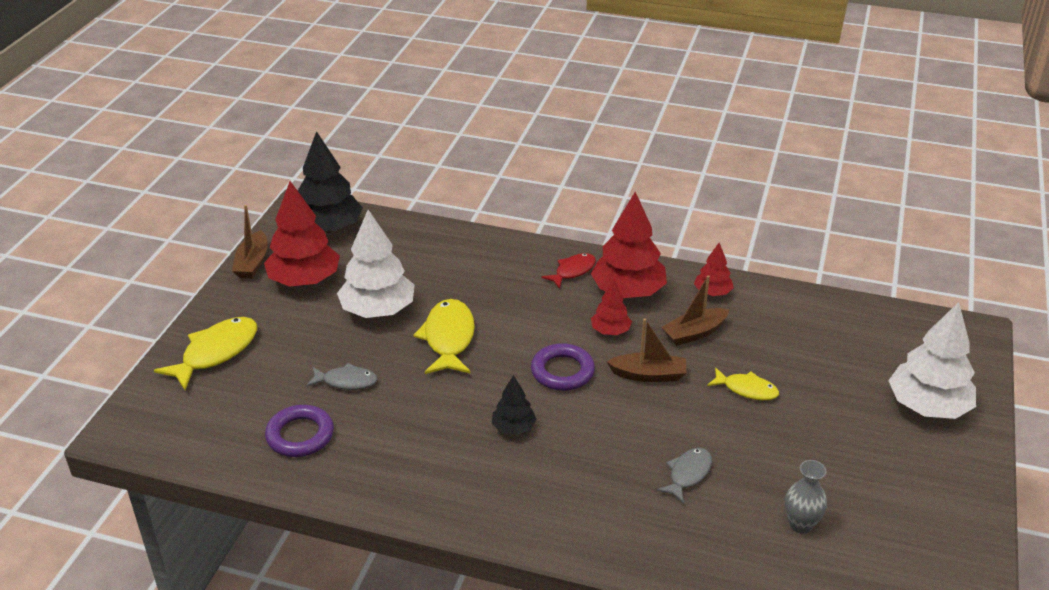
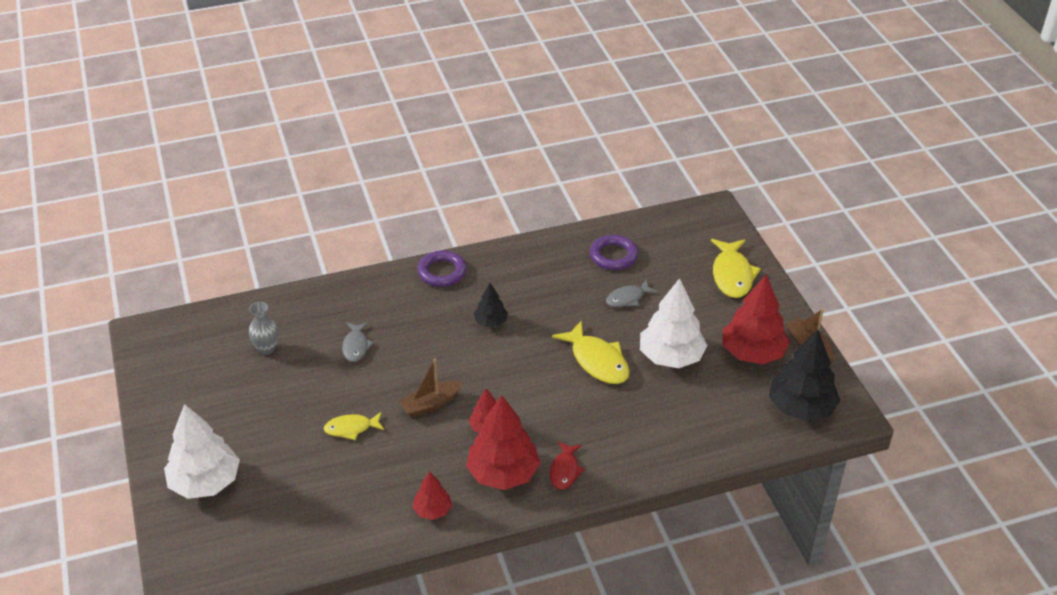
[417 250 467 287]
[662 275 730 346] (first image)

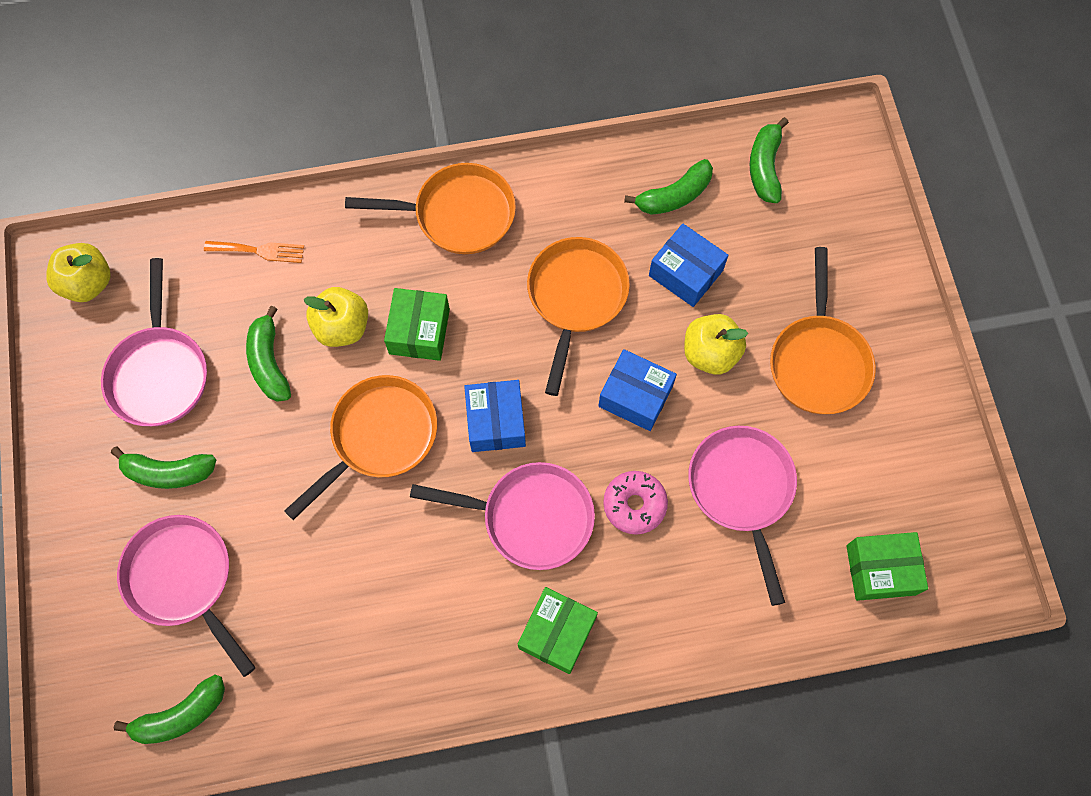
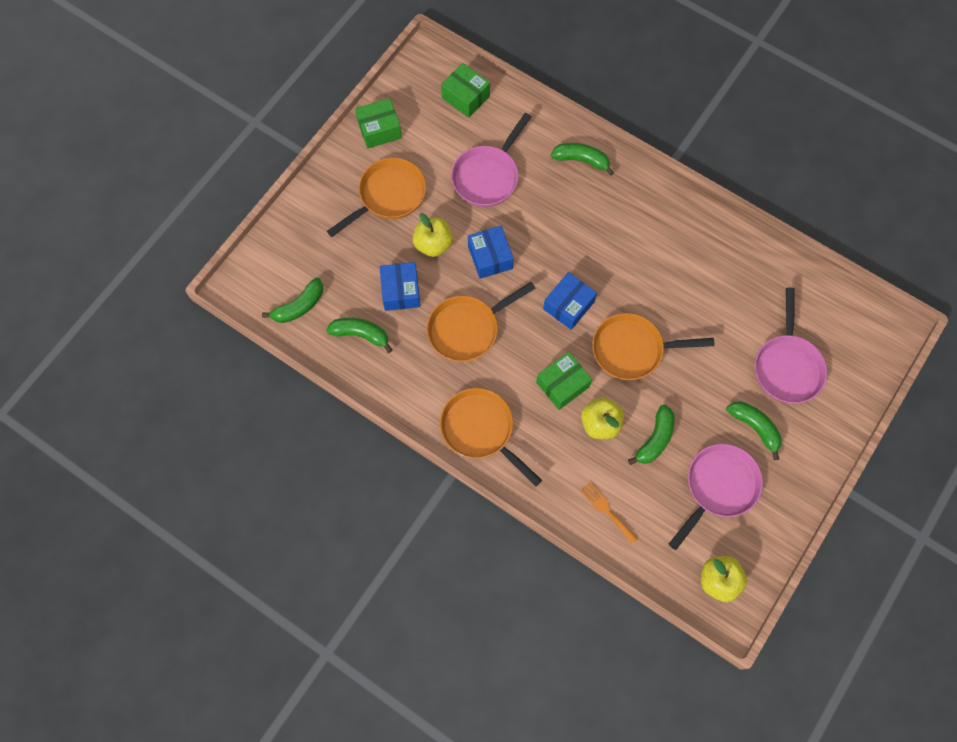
[551 143 614 176]
[410 462 595 570] (first image)
[355 98 402 149]
[603 471 668 535] (first image)

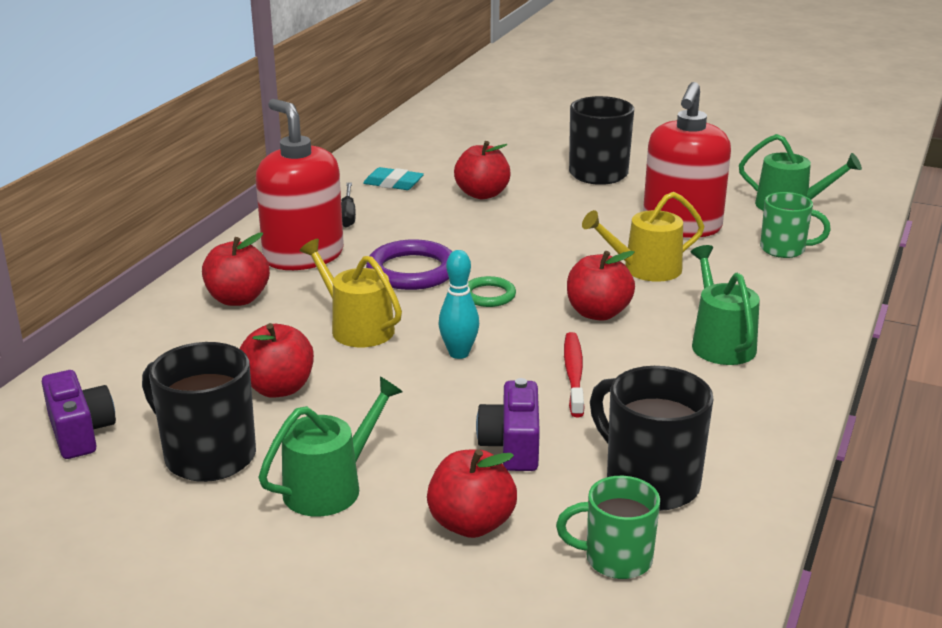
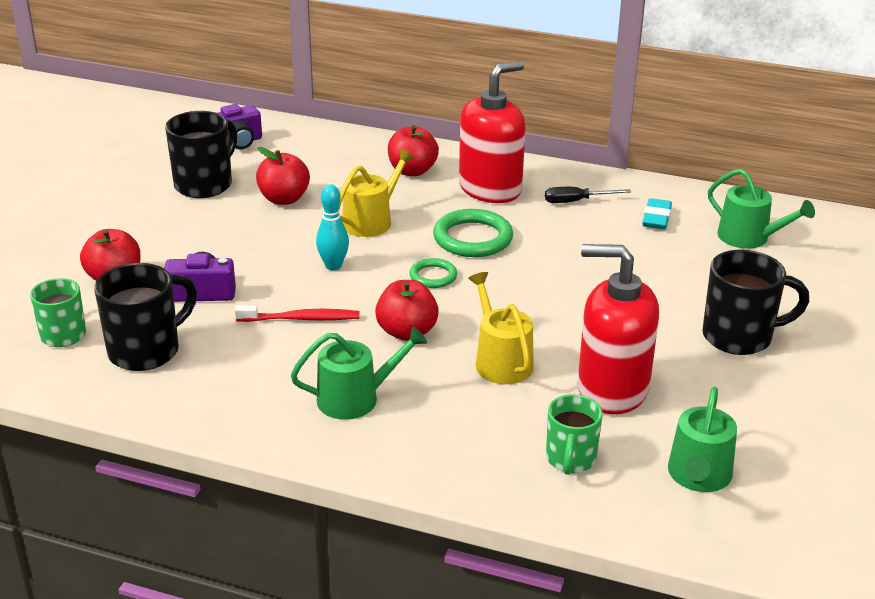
[708 169 815 249]
[433 209 513 257]
[454 141 511 199] (first image)

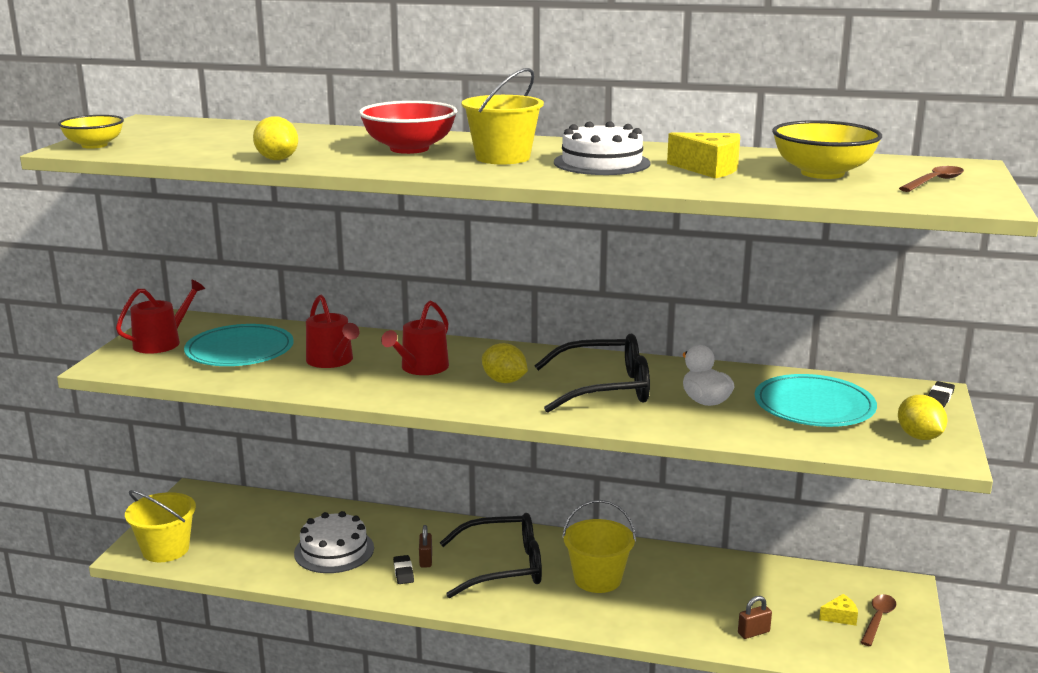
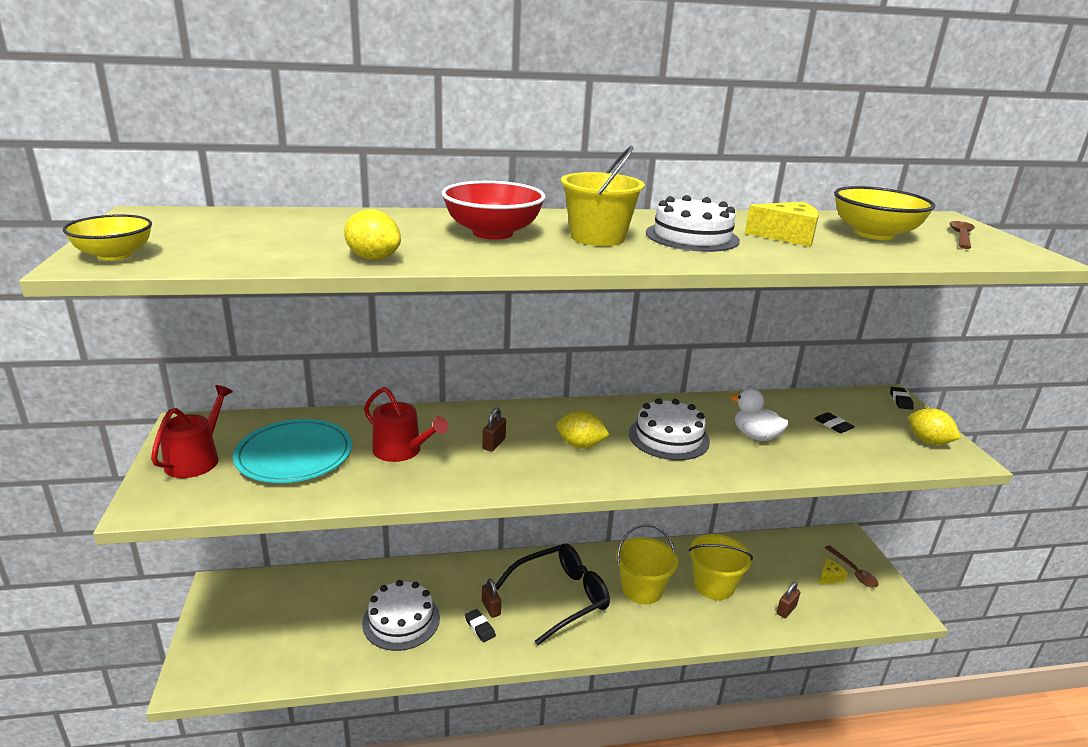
[689 534 753 600]
[482 408 506 451]
[629 398 710 460]
[814 412 855 433]
[824 545 879 588]

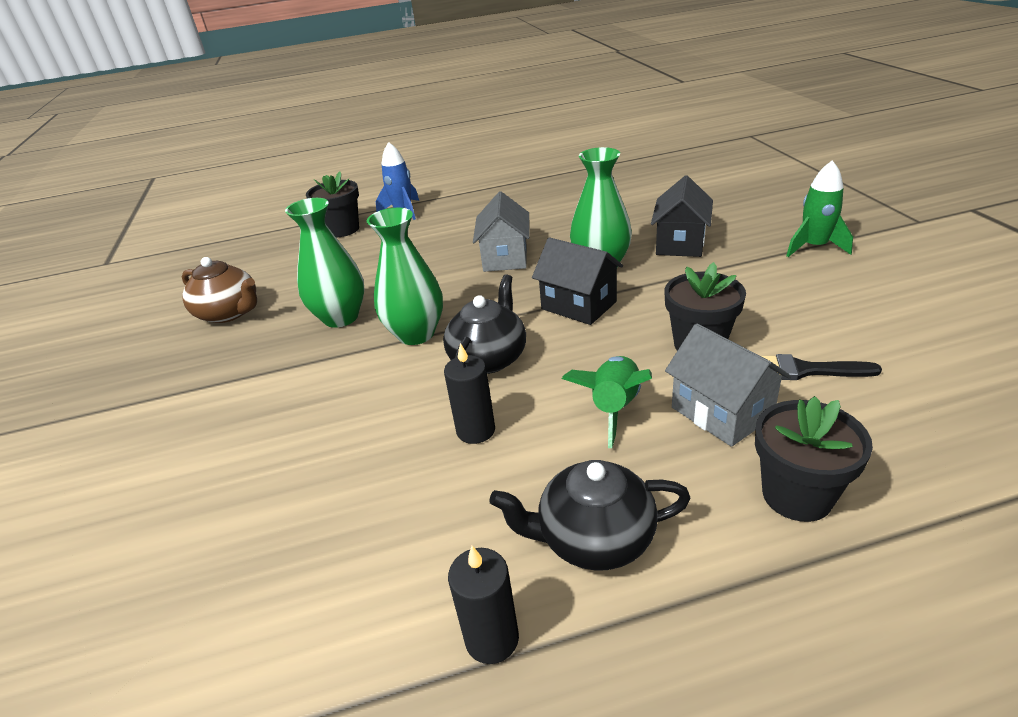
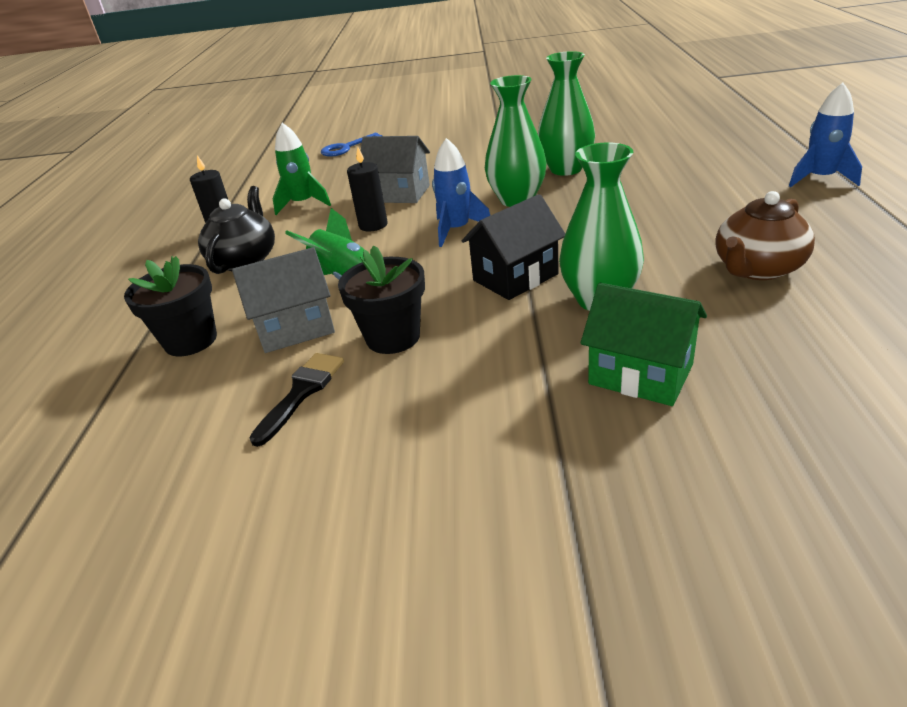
[715 191 815 280]
[306 171 359 237] (first image)
[432 138 490 247]
[359 136 430 203]
[581 283 707 406]
[273 123 331 215]
[321 133 382 157]

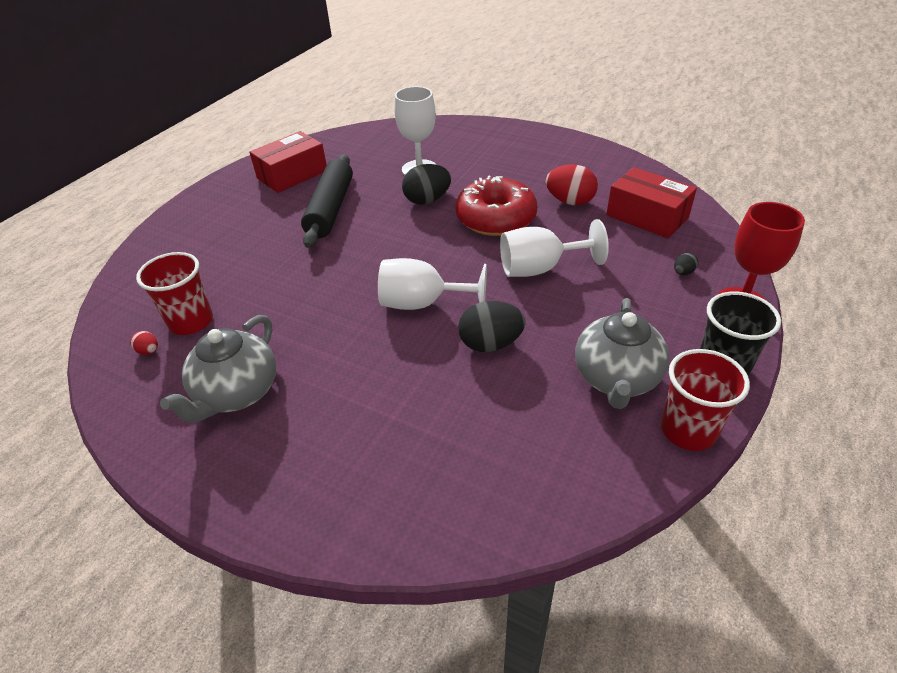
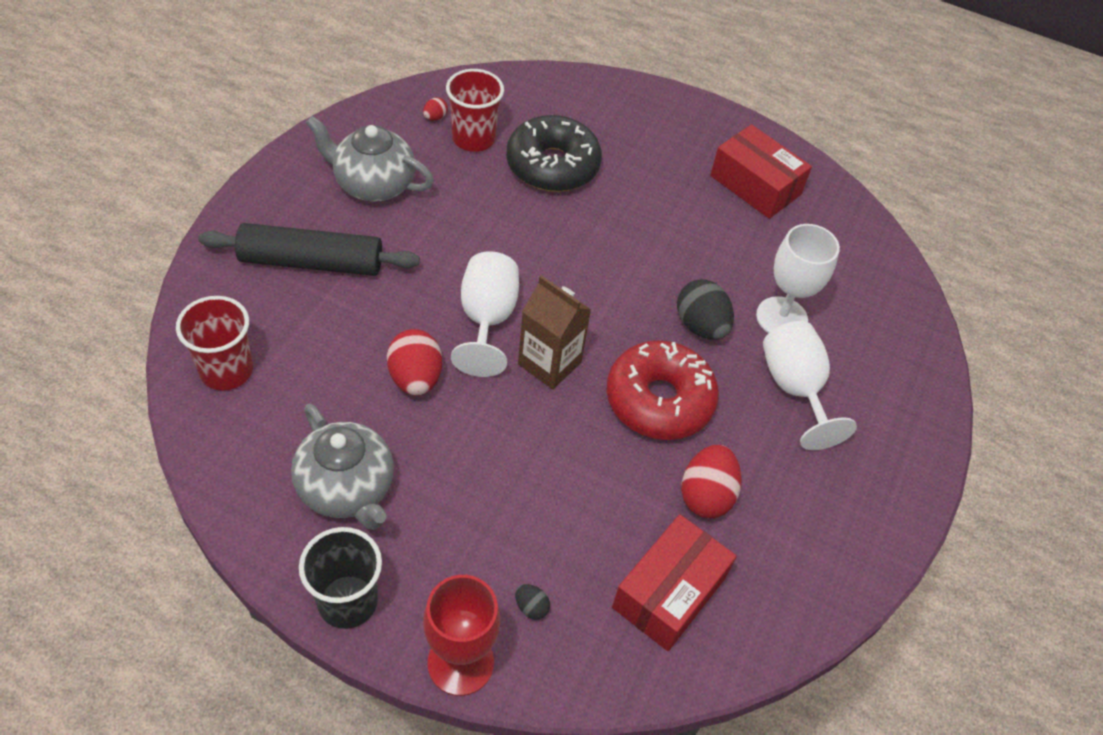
[198 223 420 276]
[387 329 442 396]
[763 321 857 450]
[291 404 394 530]
[176 296 253 391]
[506 115 602 192]
[518 275 591 389]

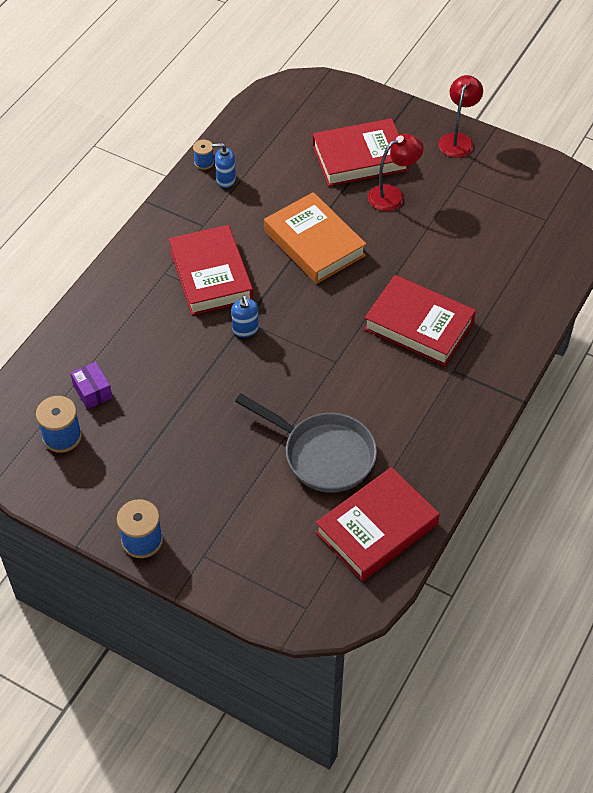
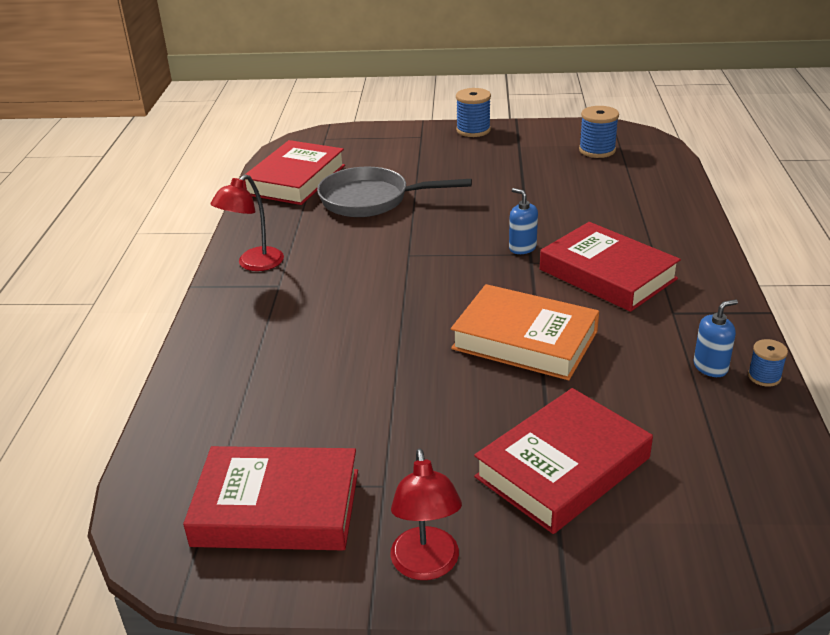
[70 362 113 409] (first image)
[183 446 358 550]
[211 174 284 271]

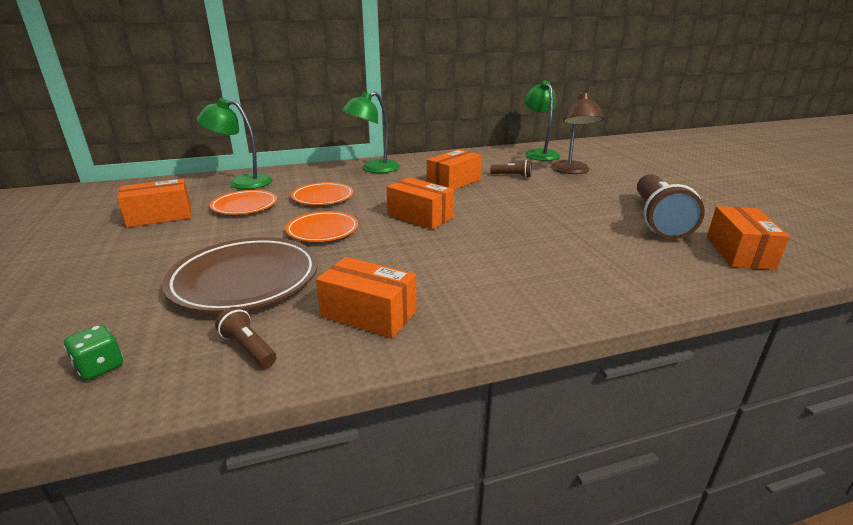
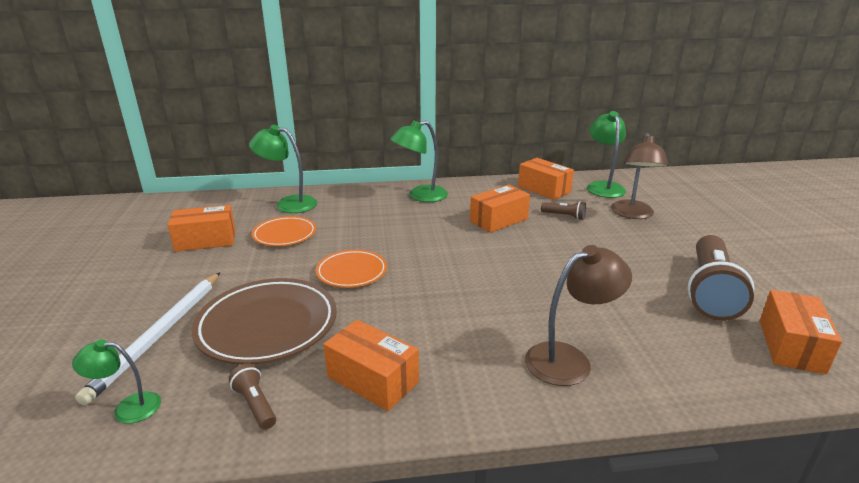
[72 340 161 424]
[291 182 353 205] (first image)
[518 158 574 200]
[75 272 220 405]
[525 245 632 386]

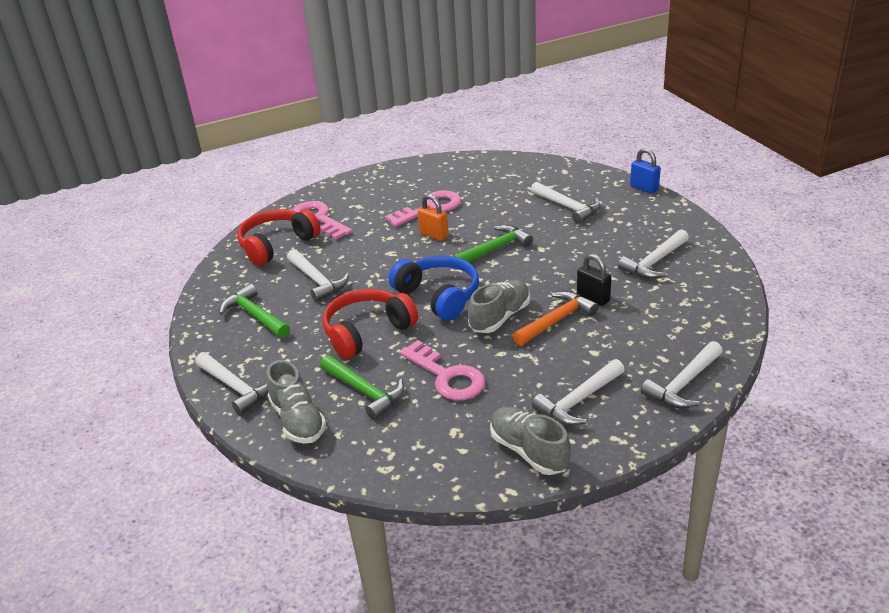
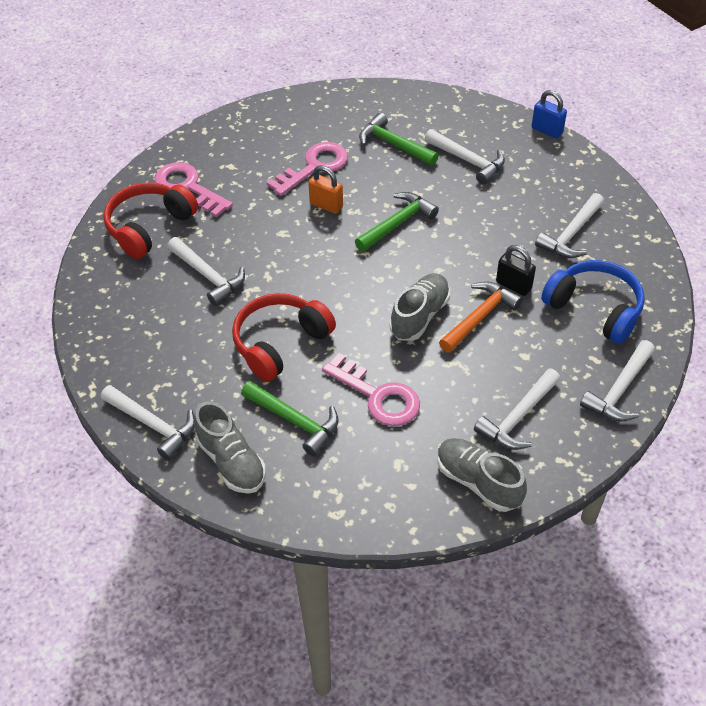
[359 113 439 166]
[541 260 645 344]

